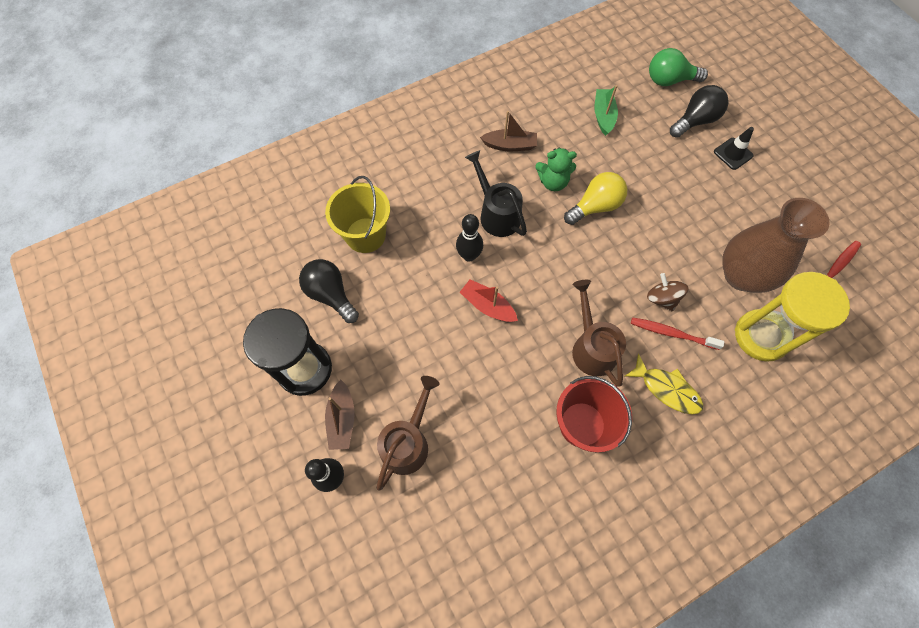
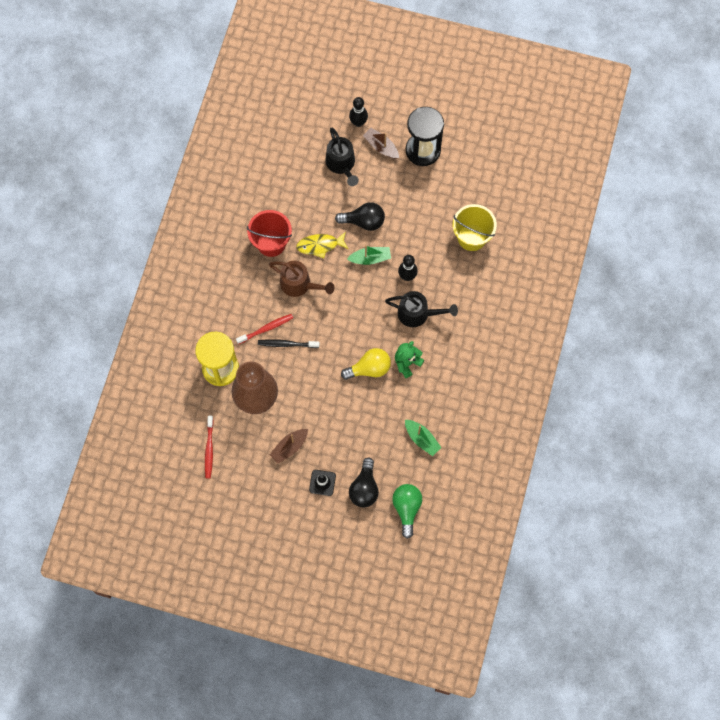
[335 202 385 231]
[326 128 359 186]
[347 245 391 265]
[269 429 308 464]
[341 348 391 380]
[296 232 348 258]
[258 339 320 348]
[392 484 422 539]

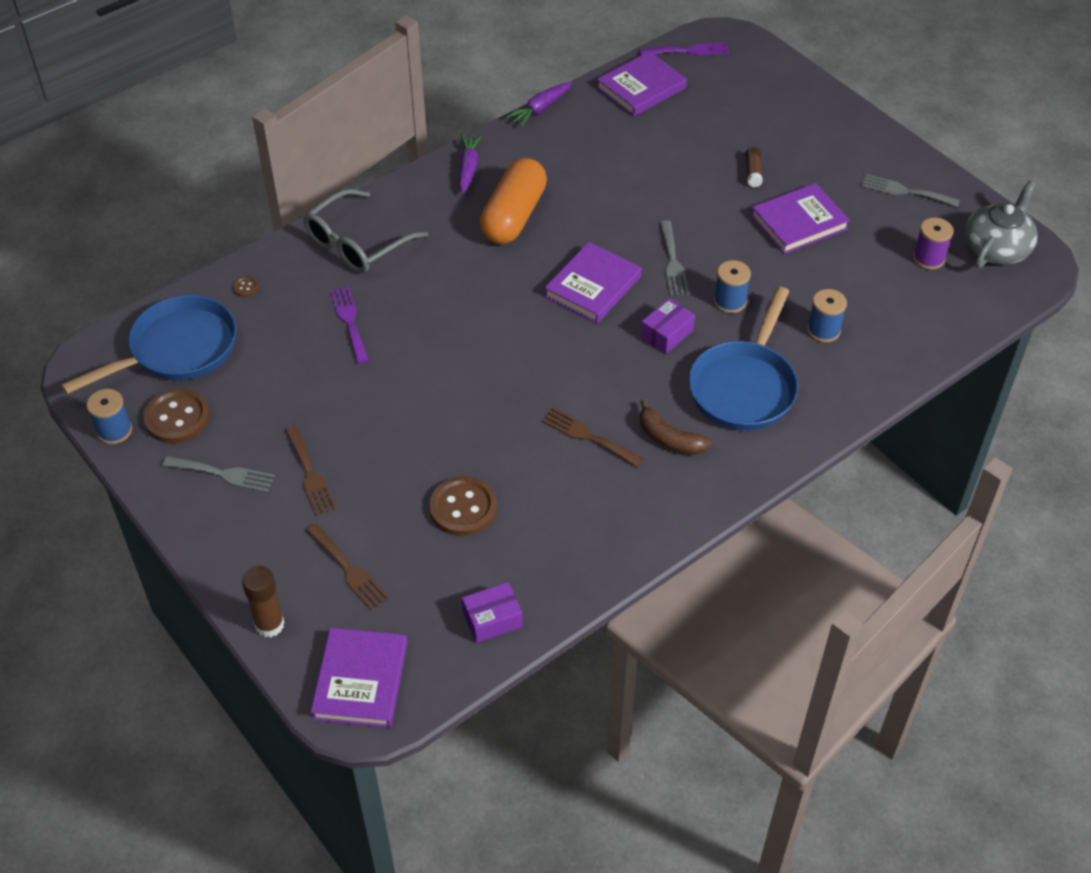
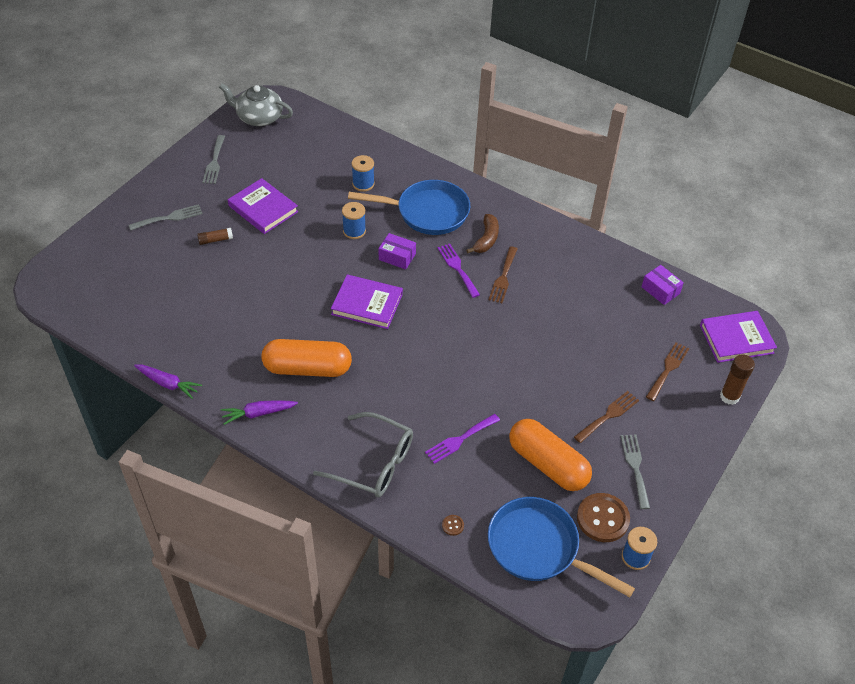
[429 476 497 536] (first image)
[596 51 687 117] (first image)
[438 244 480 298]
[129 204 203 230]
[913 218 953 270] (first image)
[509 419 592 491]

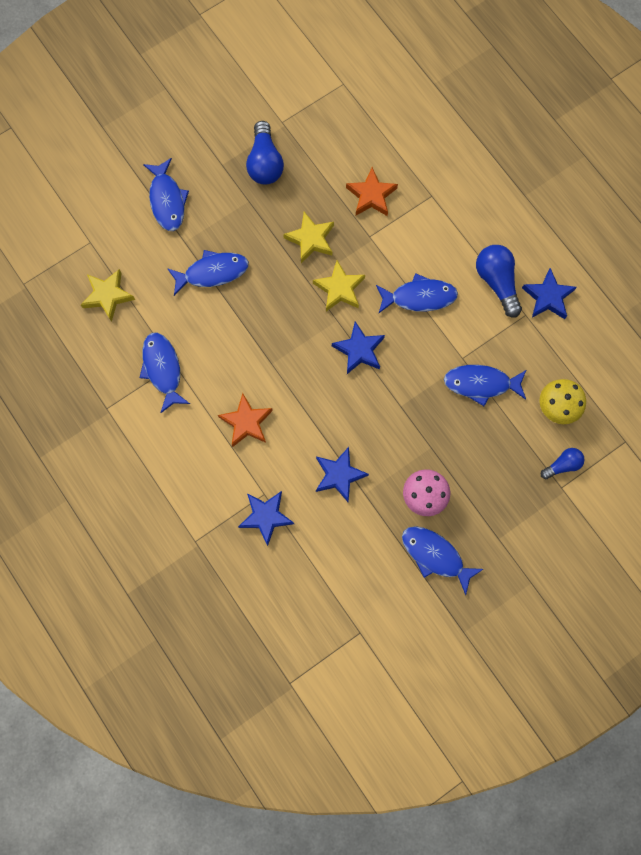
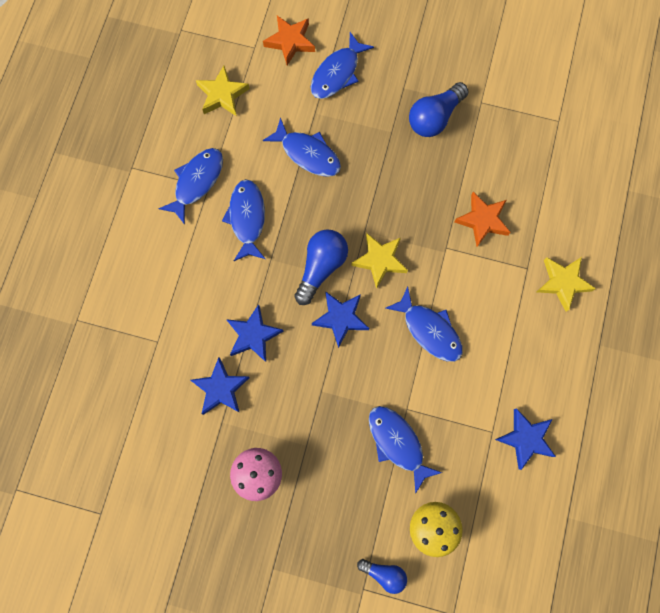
[263 16 315 65]
[226 304 284 362]
[537 257 596 311]
[222 179 265 261]
[294 230 348 305]

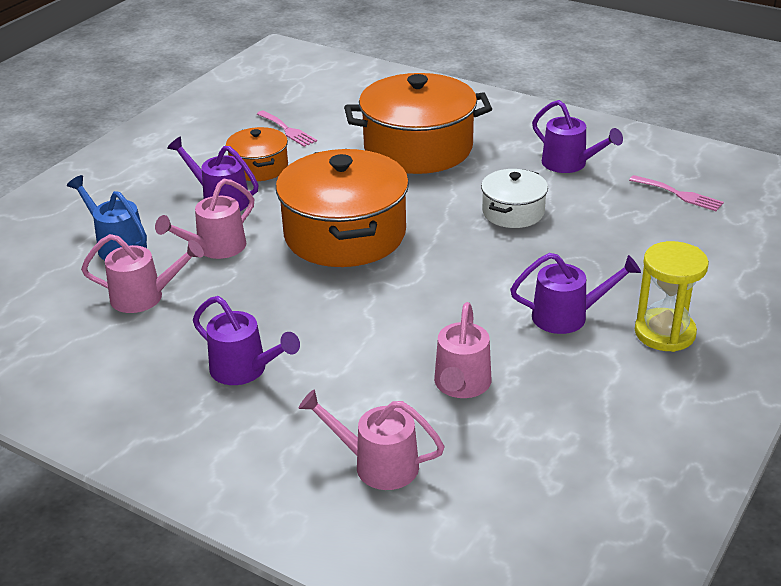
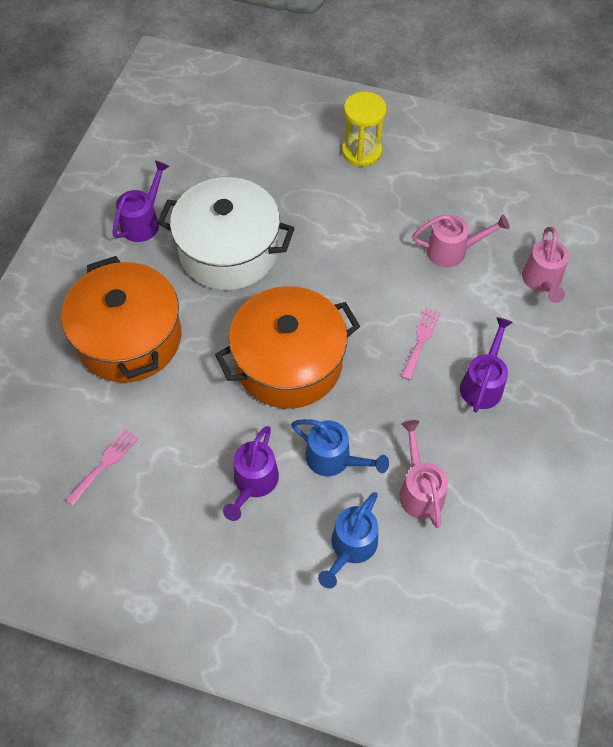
[291 419 389 476]
[226 127 288 181] (first image)
[157 177 294 290]
[510 253 641 334] (first image)
[401 308 441 380]

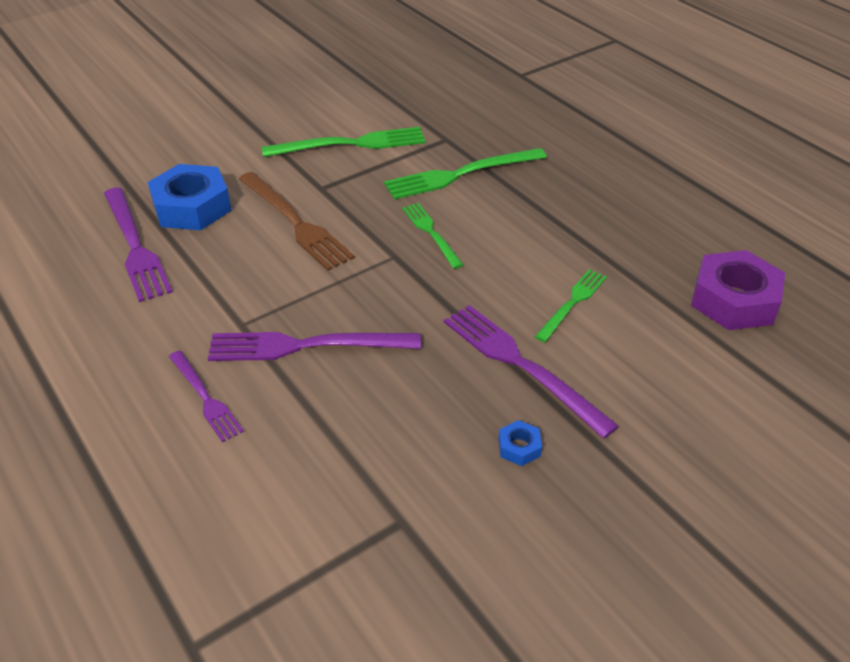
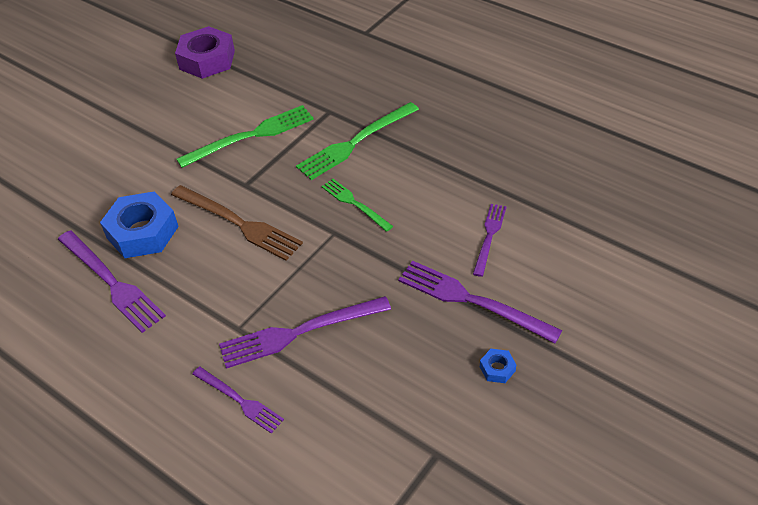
[473 204 507 277]
[175 26 235 79]

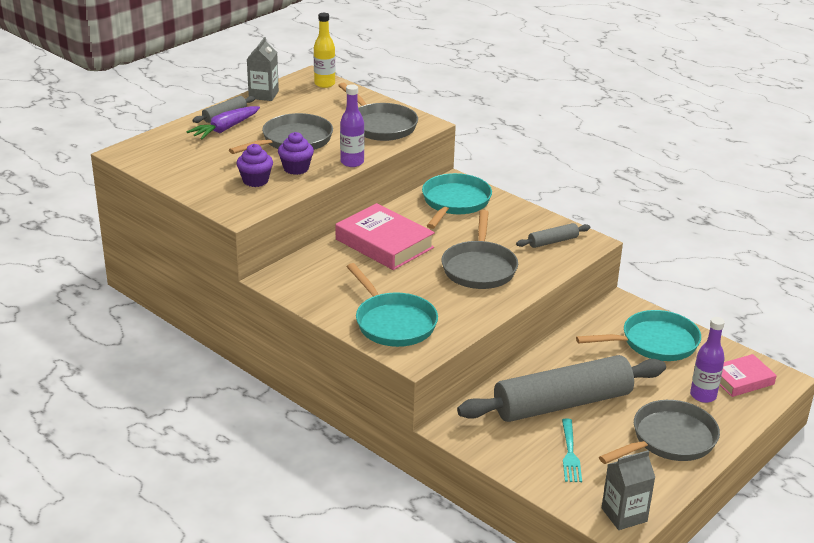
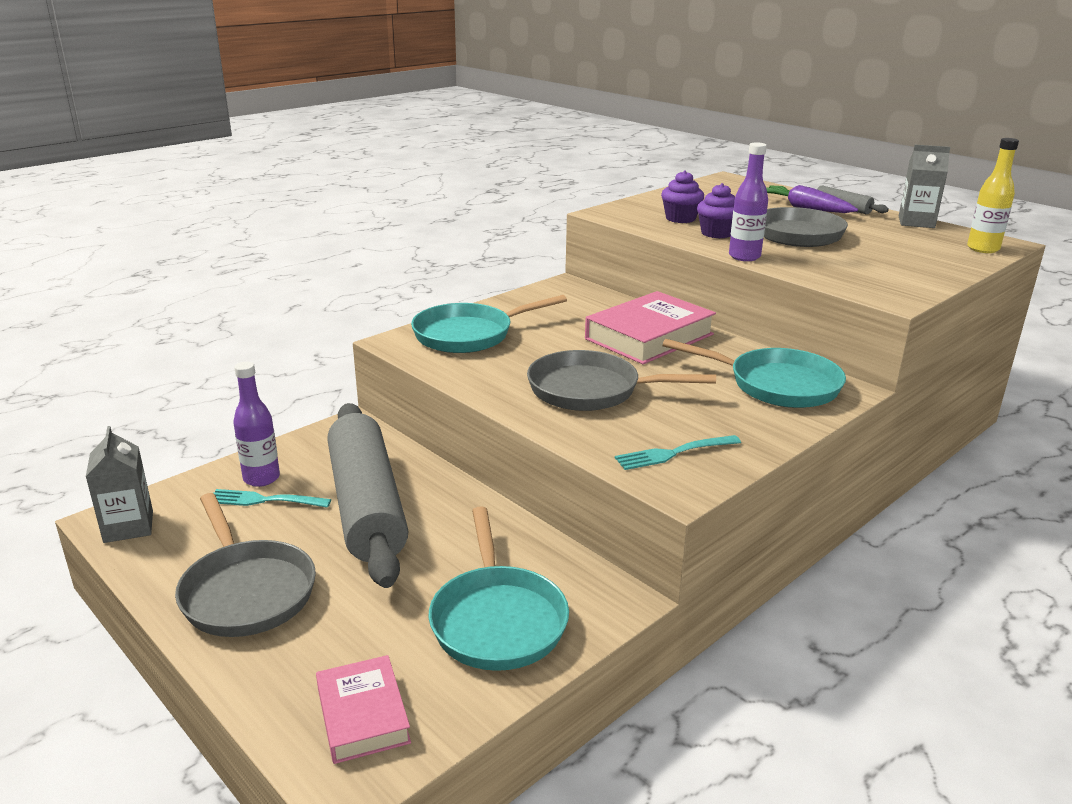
[338 83 418 141] (first image)
[615 435 741 470]
[233 362 280 487]

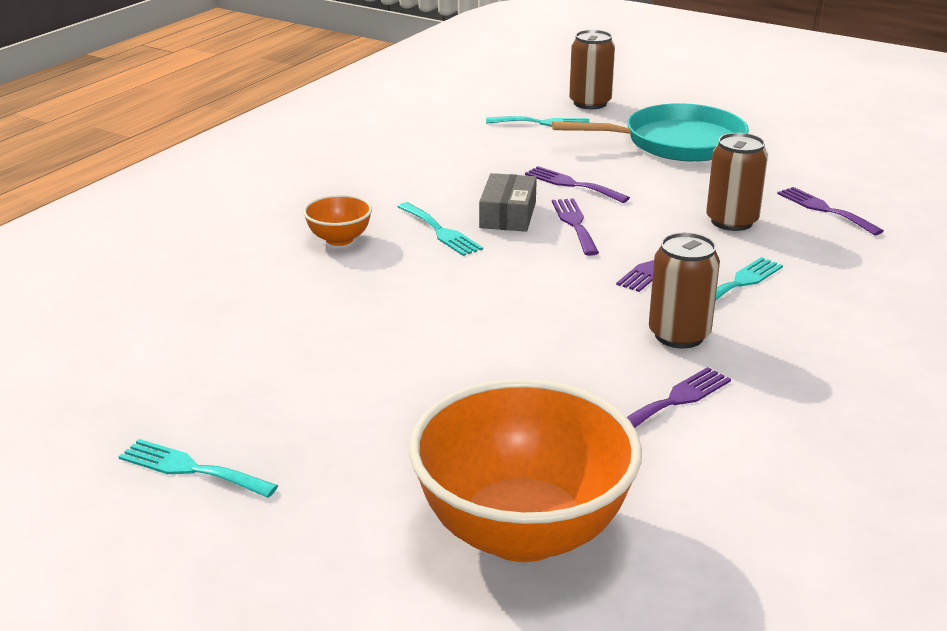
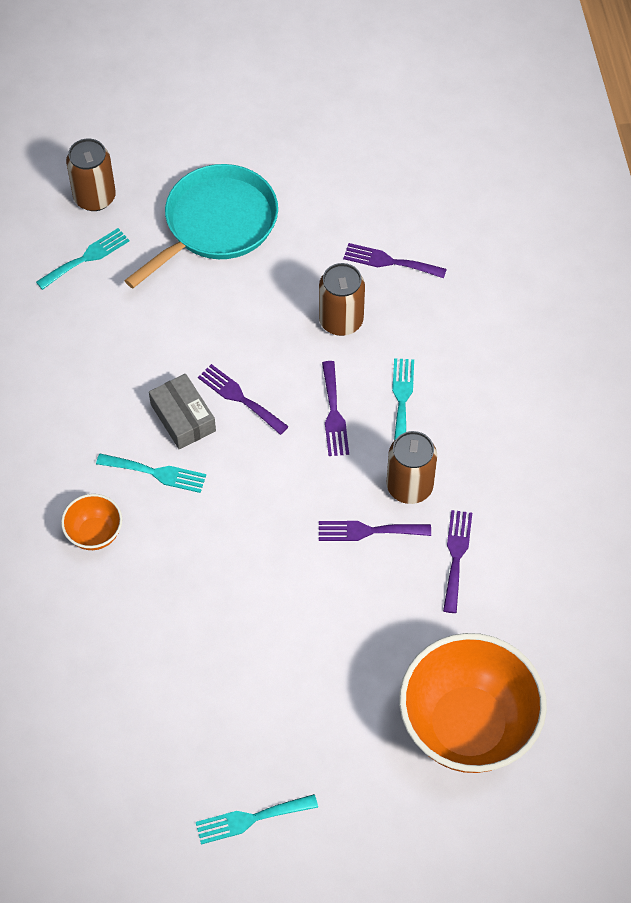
[319 521 431 541]

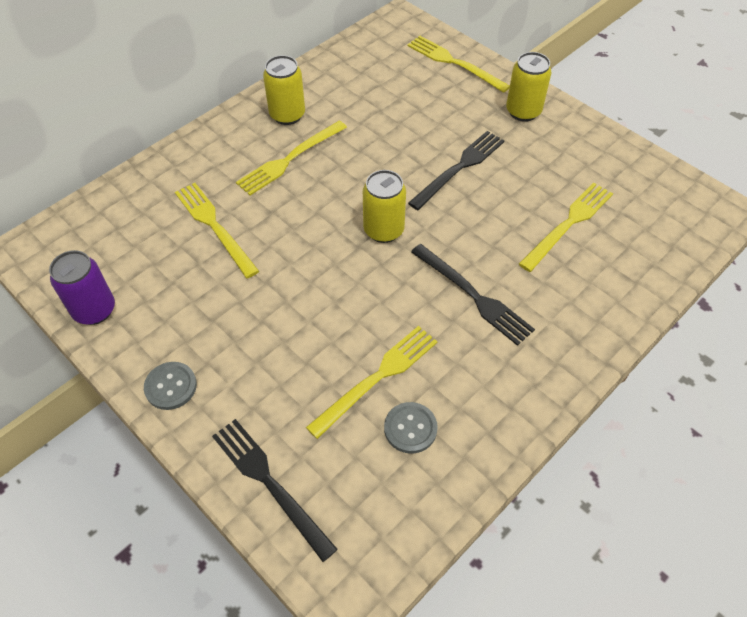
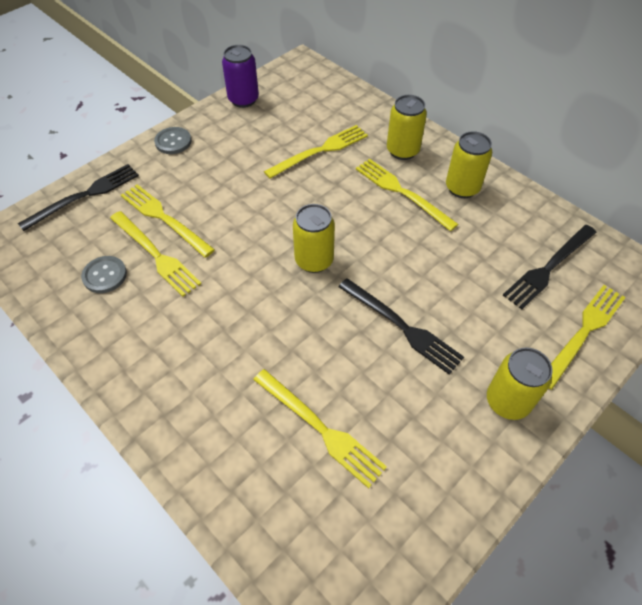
[503 225 596 309]
[121 184 215 258]
[387 95 427 160]

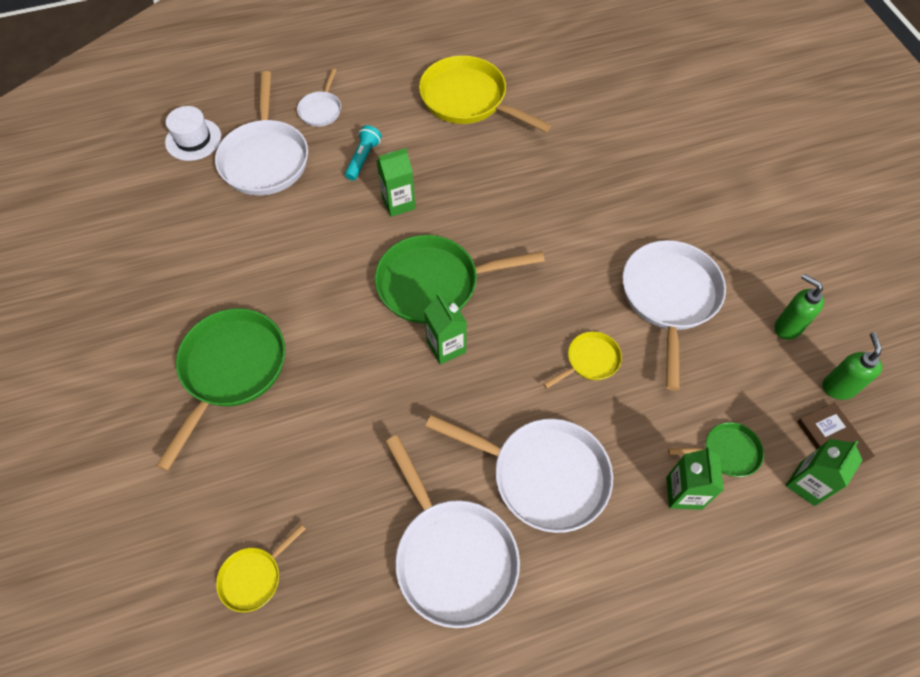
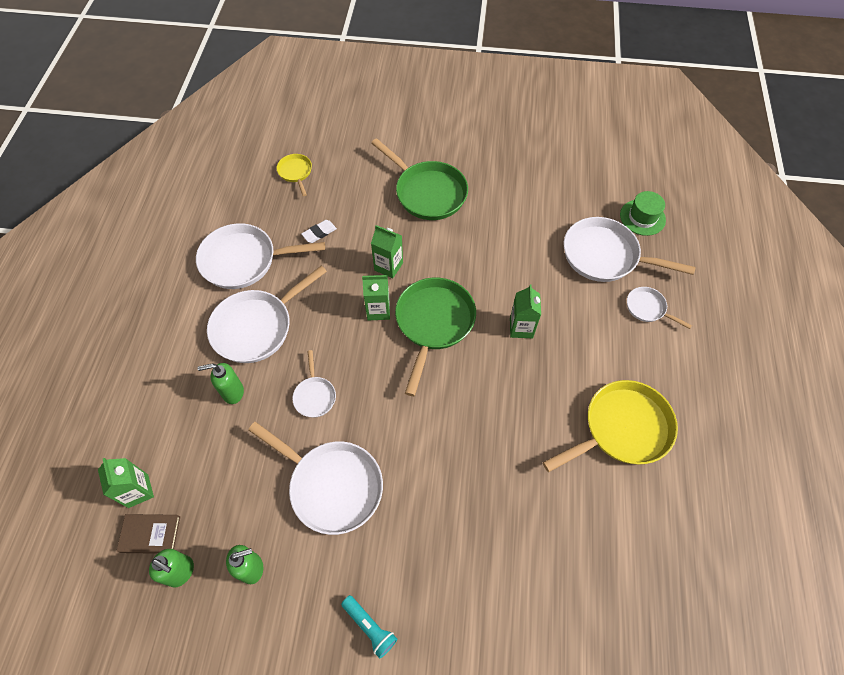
[620 191 666 236]
[341 595 397 659]
[292 350 336 418]
[371 225 403 278]
[668 422 764 477] (first image)
[198 363 244 404]
[301 220 337 243]

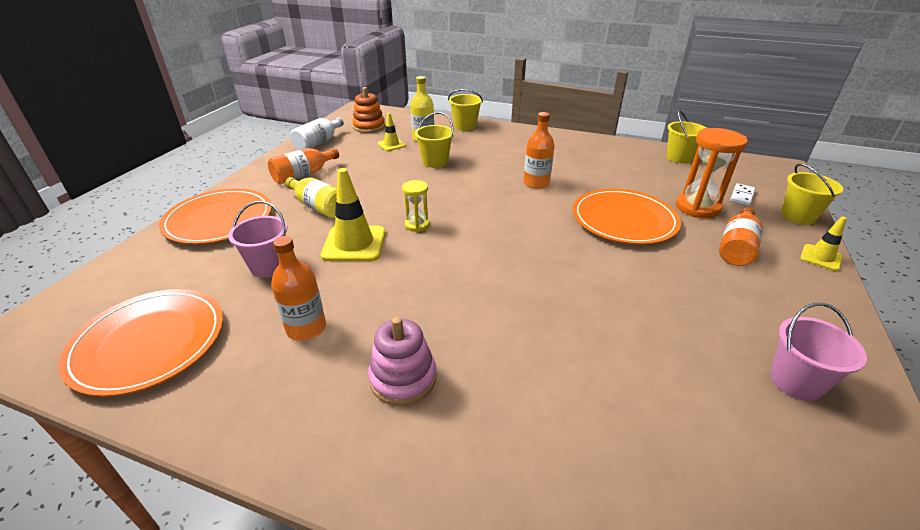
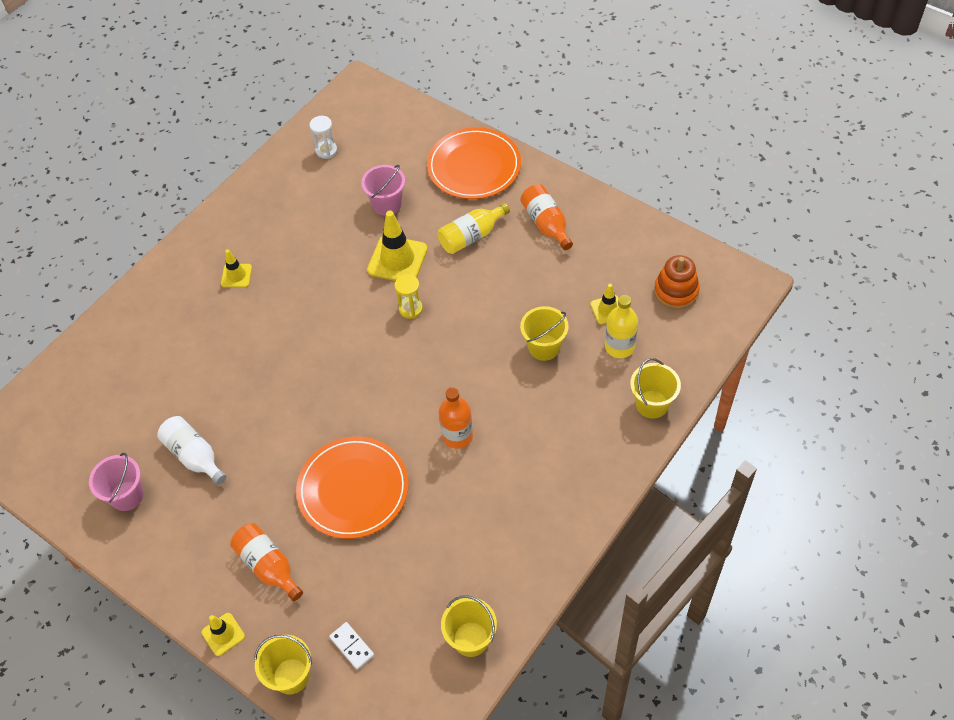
[309 116 337 159]
[271 236 326 341] (first image)
[157 416 226 485]
[221 250 252 288]
[676 128 748 218] (first image)

